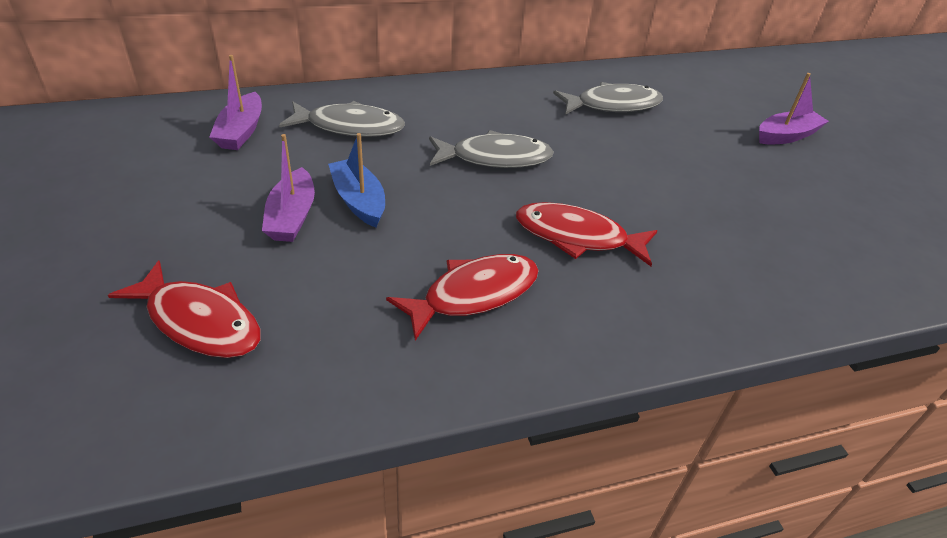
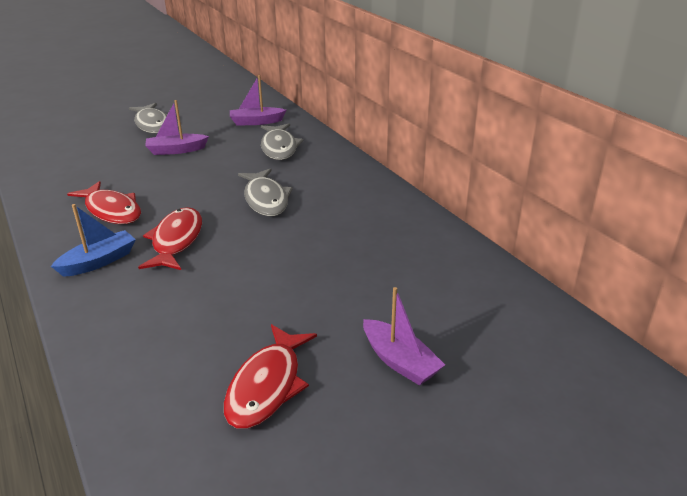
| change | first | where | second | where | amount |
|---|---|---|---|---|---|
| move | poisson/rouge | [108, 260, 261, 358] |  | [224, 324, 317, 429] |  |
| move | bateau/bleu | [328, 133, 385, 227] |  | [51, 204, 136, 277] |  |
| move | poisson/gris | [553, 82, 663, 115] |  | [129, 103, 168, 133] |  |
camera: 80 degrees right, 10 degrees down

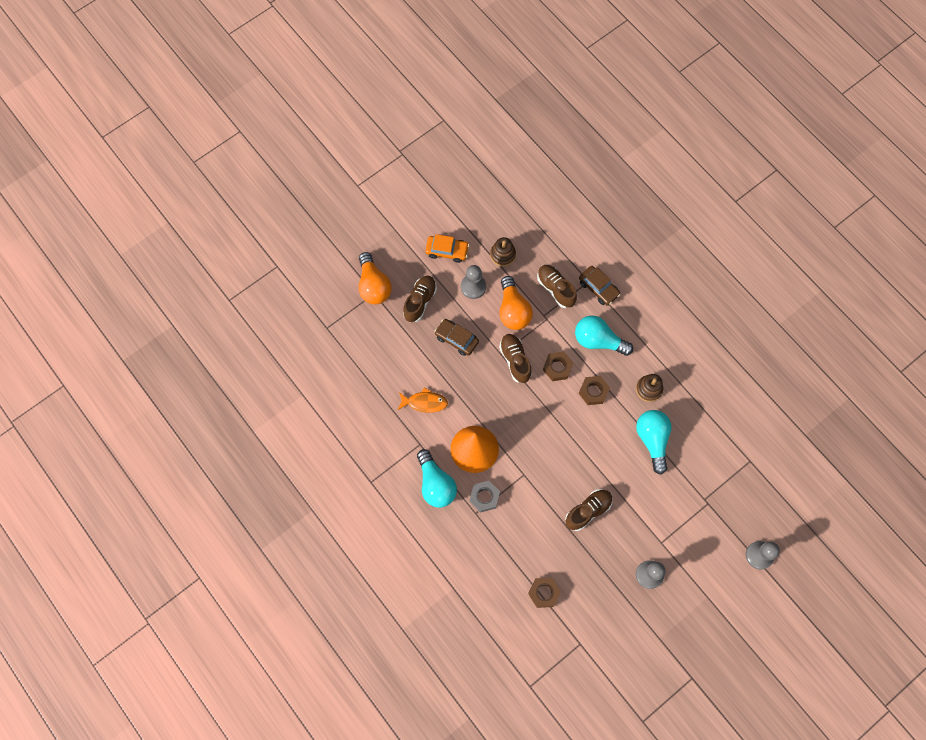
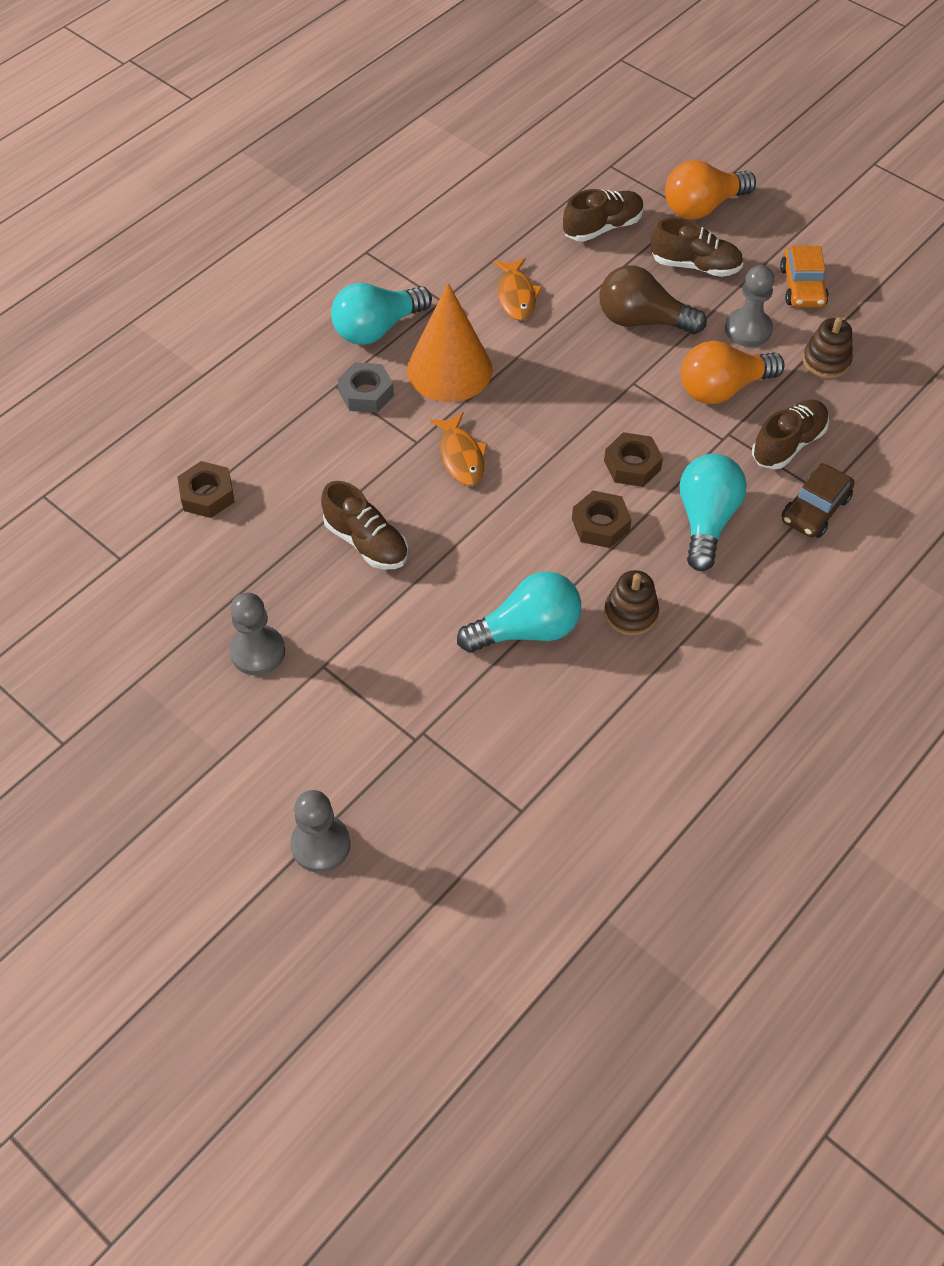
| change | first | where | second | where | amount |
|---|---|---|---|---|---|
| replace | voiture/marron | [435, 319, 479, 356] | ampoule/marron | [599, 265, 707, 334] |  |
| move | chaussure/marron | [499, 334, 532, 383] |  | [563, 189, 644, 242] |  |
| insert |  |  | poisson/orange | [430, 412, 488, 485] |  |
camera: 80 degrees right, 15 degrees down

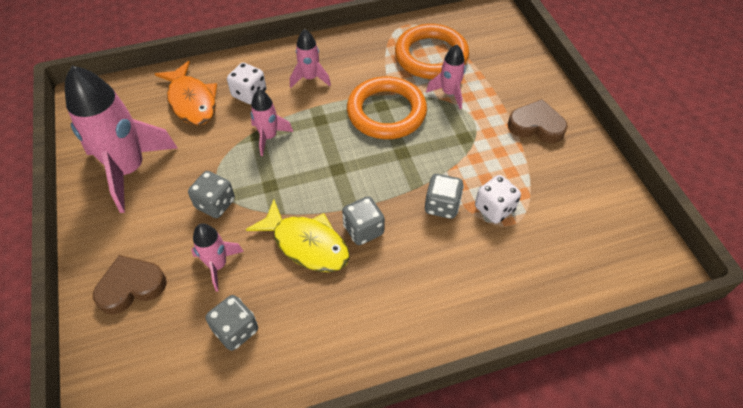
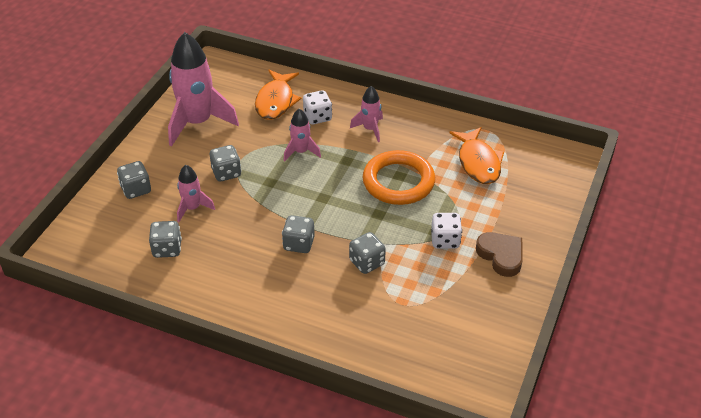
| change | first | where | second | where | amount |
|---|---|---|---|---|---|
| replace | cœur/marron | [93, 255, 167, 314] | dé/gris | [117, 161, 151, 199] |  |
| delete | poisson/jaune | [246, 200, 350, 272] |  |  |  |
| replace | anneau/orange | [395, 24, 469, 79] | poisson/orange | [449, 127, 504, 184] |  |
| delete | fusée/rose | [426, 44, 466, 109] |  |  |  |
| move | dé/blanc | [475, 175, 521, 224] |  | [431, 213, 462, 248] |  |
camera: 40 degrees right, 10 degrees down

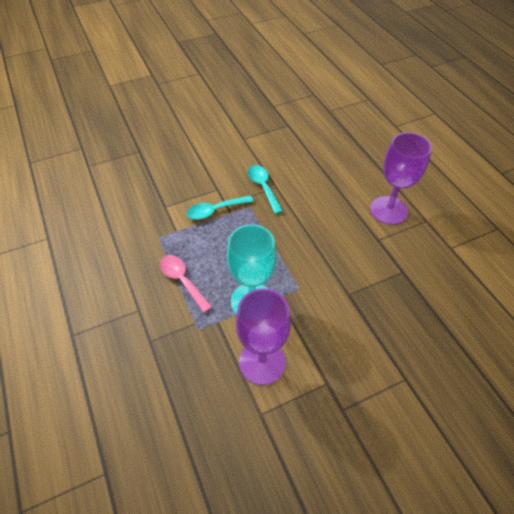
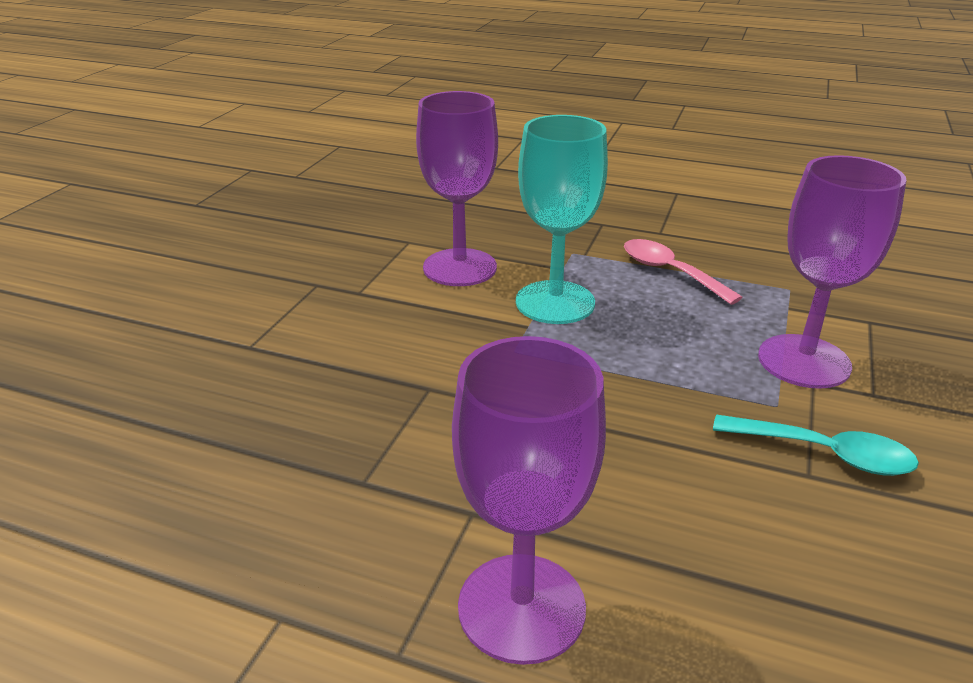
| change | first | where | second | where | amount |
|---|---|---|---|---|---|
| rotate | cuillère/rose | [160, 255, 212, 313] |  | [624, 239, 743, 305] | 135 degrees counterclockwise |
| replace | cuillère/turquoise | [187, 195, 254, 220] | verre à pied/violet | [758, 155, 907, 389] |  |
camera: 135 degrees right, 20 degrees down

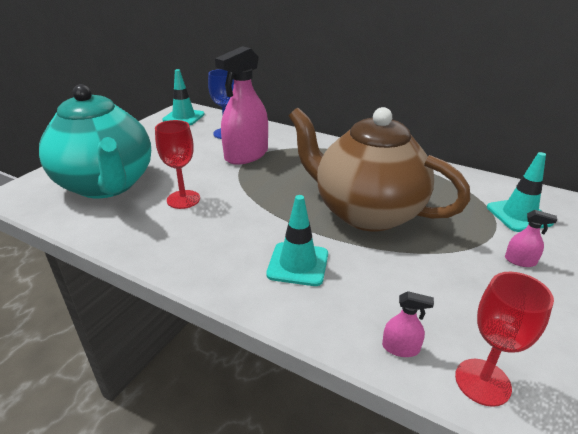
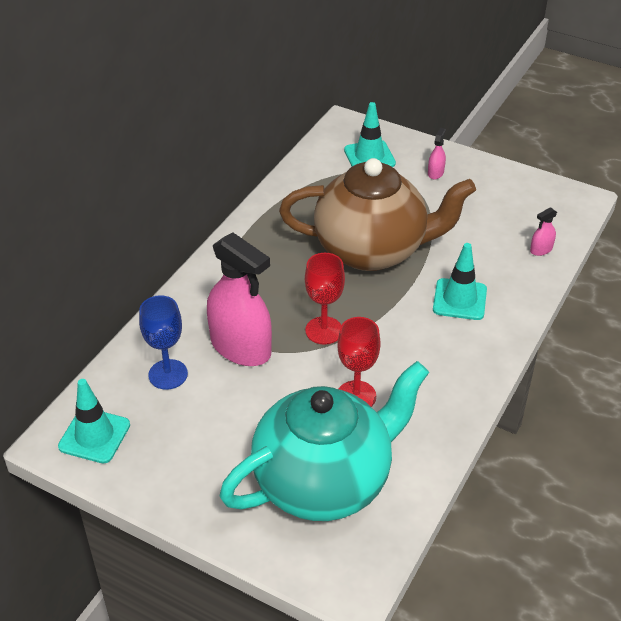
| change | first | where | second | where | amount |
|---|---|---|---|---|---|
| rotate | théière/marron | [289, 107, 470, 232] |  | [279, 158, 476, 271] | 120 degrees counterclockwise |
| rotate | vaporisateur/rose | [382, 291, 434, 357] |  | [530, 207, 557, 256] | 135 degrees counterclockwise |
| move | verre à pied/rouge | [455, 272, 554, 407] |  | [305, 253, 345, 344] |  |
camera: 90 degrees left, 10 degrees up

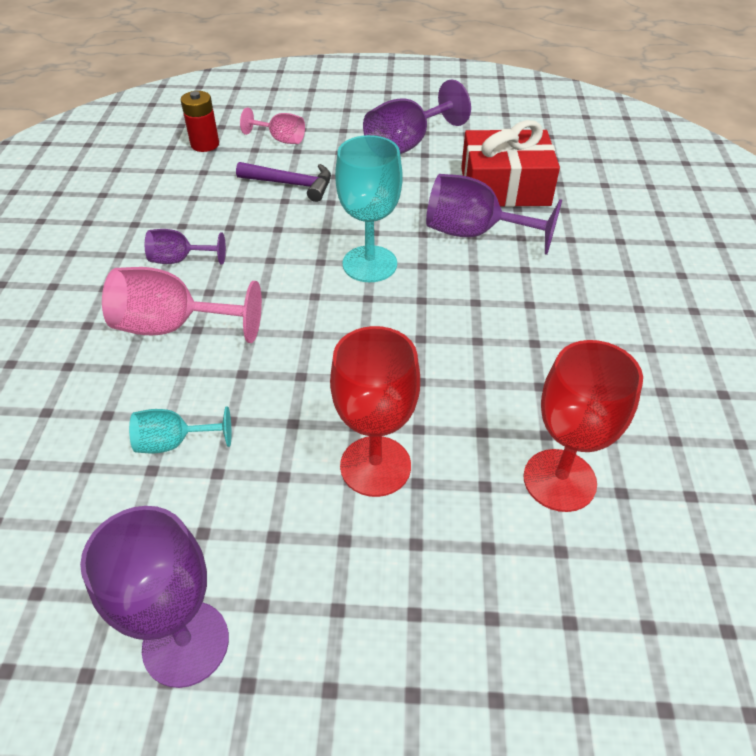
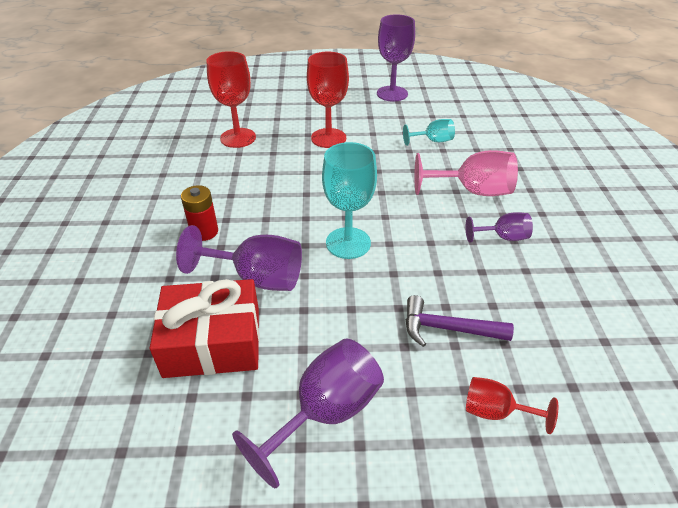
| change | first | where | second | where | amount |
|---|---|---|---|---|---|
| move | pile/rouge | [181, 91, 219, 152] |  | [181, 185, 218, 241] |  |
| recolor | verre à pied/rose | [240, 107, 305, 144] | verre à pied/rouge | [466, 377, 558, 434] |  |
camera: 175 degrees right, 5 degrees down

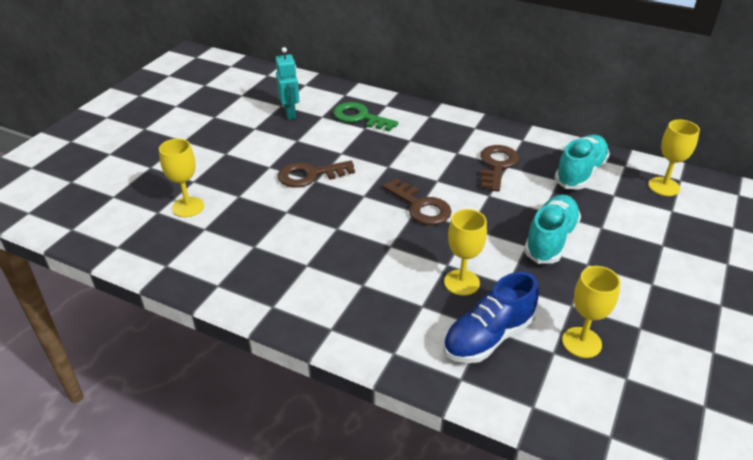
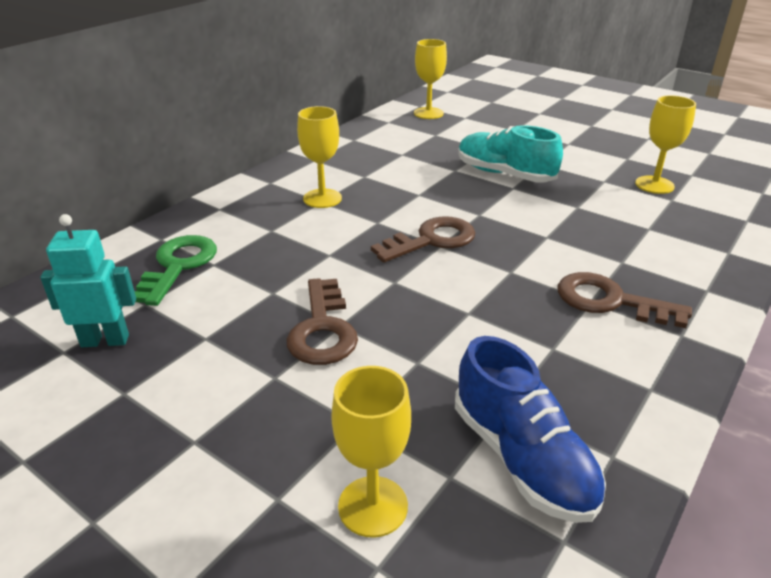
| change | first | where | second | where | amount |
|---|---|---|---|---|---|
| rotate | clé/vert | [333, 102, 398, 132] |  | [135, 235, 217, 306] | 150 degrees clockwise |
| move | chaussure/bleu | [443, 272, 539, 363] |  | [455, 336, 606, 523] |  |
| move | verre à pied/jaune | [444, 209, 487, 296] |  | [297, 106, 342, 208] |  |
| move | clé/marron | [480, 145, 519, 192] |  | [558, 272, 692, 328] |  |
| delete | chaussure/turquoise | [554, 135, 610, 190] |  |  |  |
camera: 80 degrees left, 5 degrees down

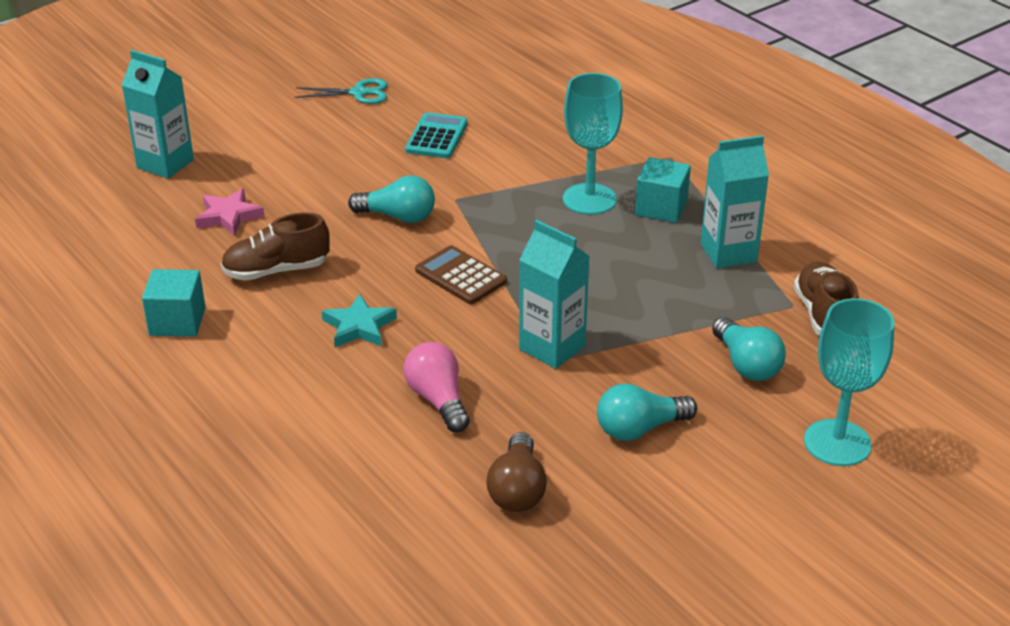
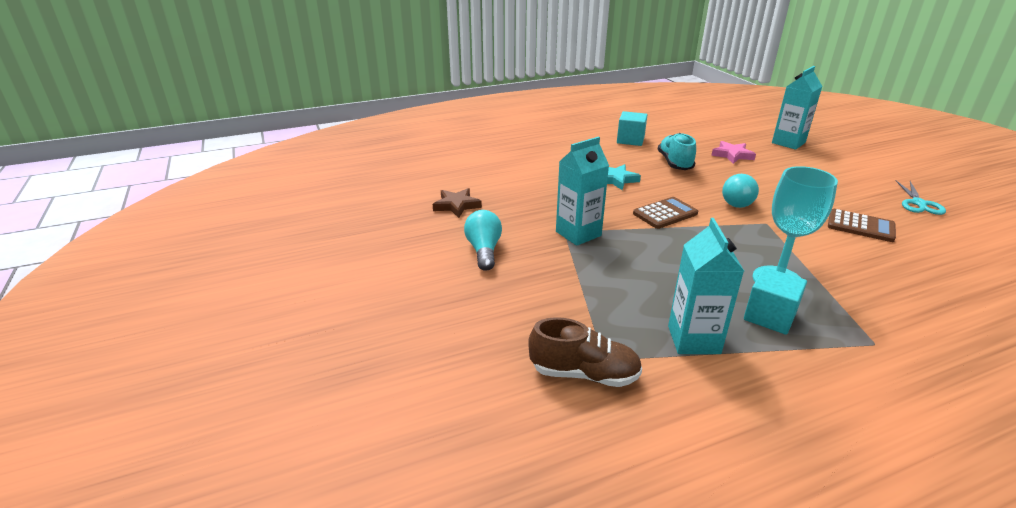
| change | first | where | second | where | amount |
|---|---|---|---|---|---|
| recolor | chaussure/marron | [221, 213, 330, 281] | chaussure/turquoise | [658, 133, 696, 170] |  |
| delete | ampoule/rose | [403, 342, 470, 432] |  |  |  |
| recolor | calculatrice/turquoise | [405, 112, 468, 158] | calculatrice/marron | [828, 209, 896, 242] |  |
| replace | ampoule/marron | [487, 432, 547, 512] | étoile/marron | [433, 188, 482, 218] |  |
| delete | ampoule/turquoise | [712, 317, 786, 381] |  |  |  |
| delete | verre à pied/turquoise | [804, 298, 895, 466] |  |  |  |
camera: 105 degrees right, 5 degrees down

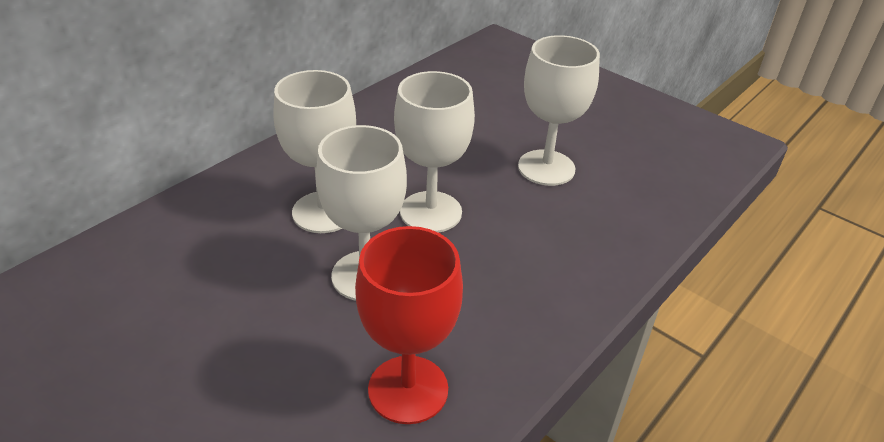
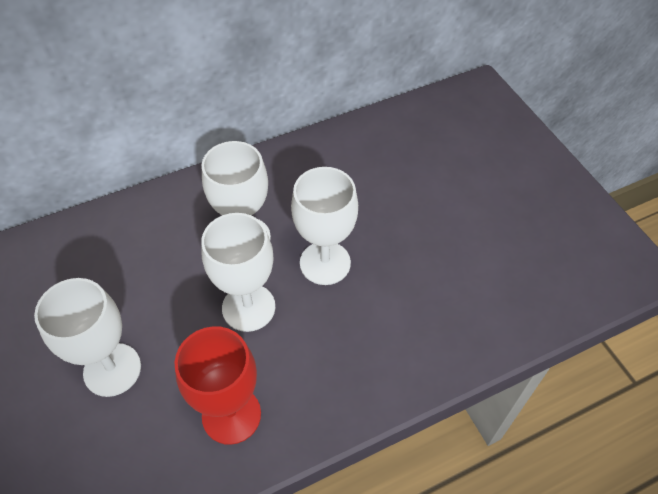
| change | first | where | second | where | amount |
|---|---|---|---|---|---|
| move | verre à pied/blanc | [518, 35, 600, 186] |  | [34, 278, 141, 397] |  |
camera: 25 degrees right, 15 degrees up

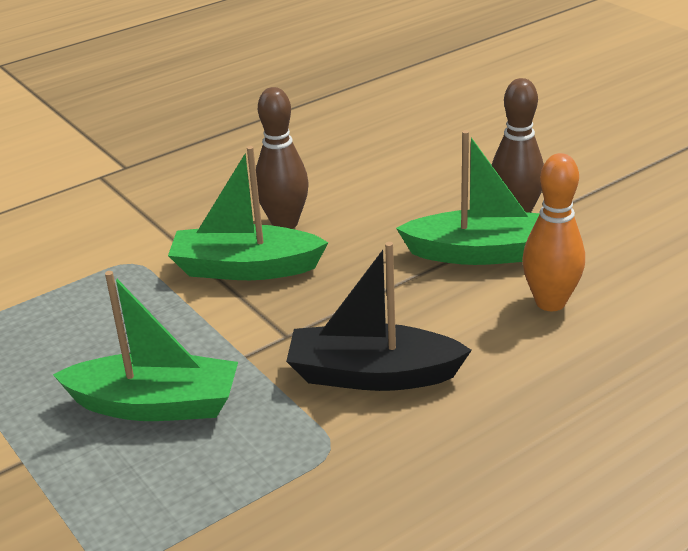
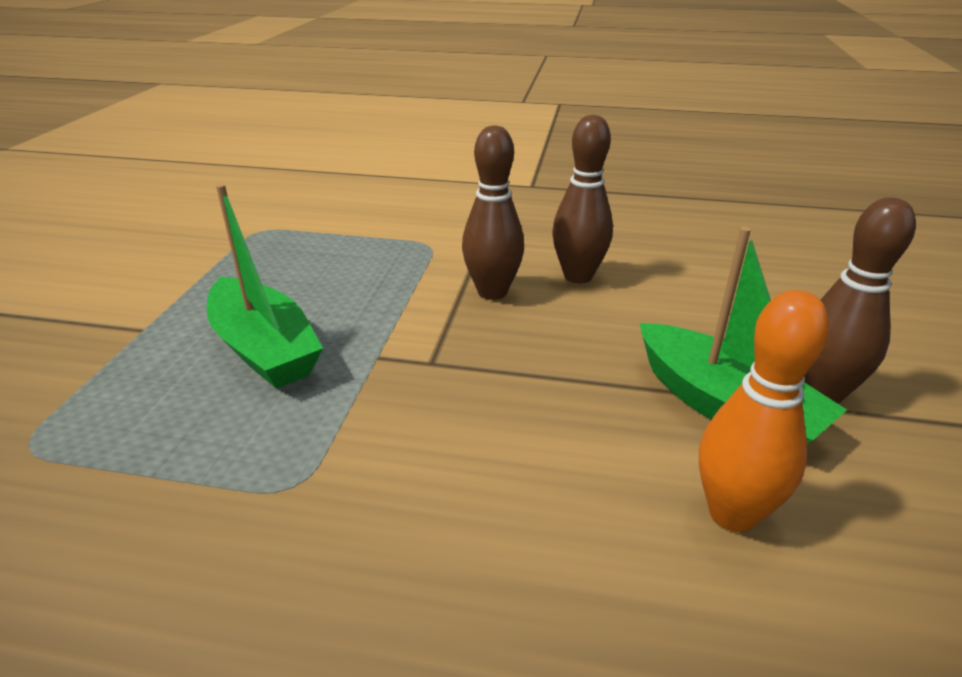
| change | first | where | second | where | amount |
|---|---|---|---|---|---|
| replace | bateau/vert | [168, 146, 329, 280] | quille/marron | [462, 125, 524, 300] |  |
| delete | bateau/noir | [286, 242, 472, 391] |  |  |  |
camera: 45 degrees right, 0 degrees up

